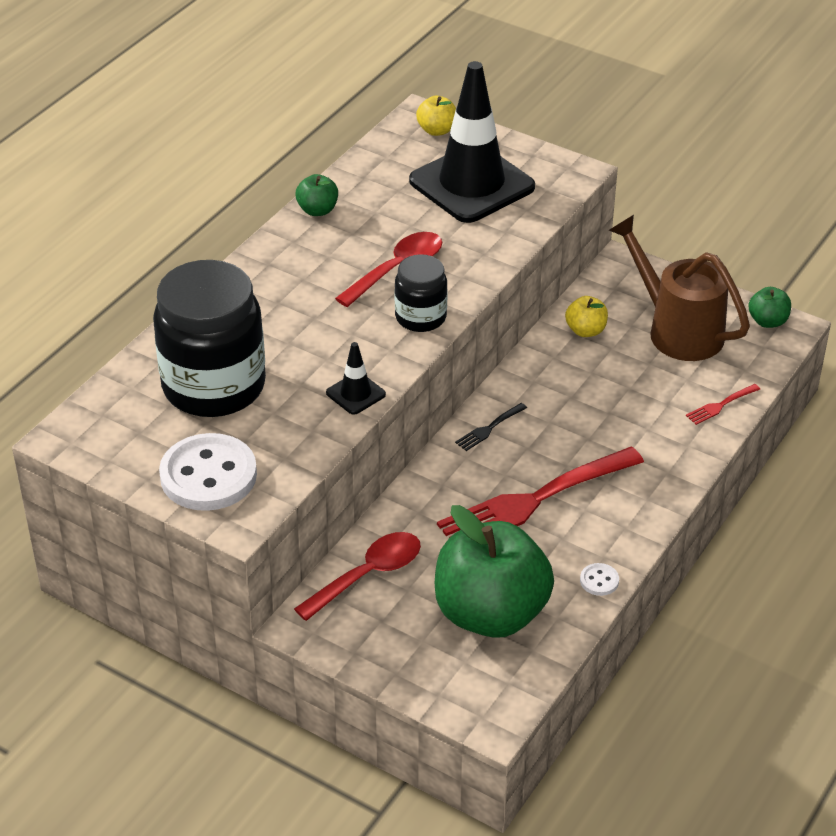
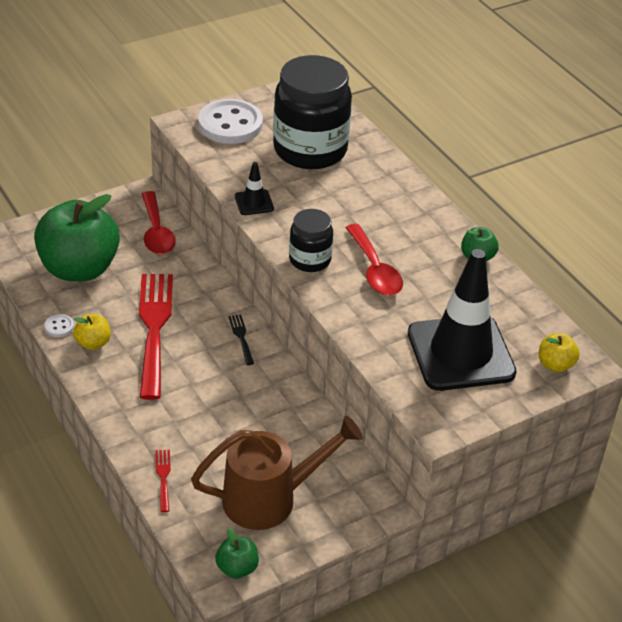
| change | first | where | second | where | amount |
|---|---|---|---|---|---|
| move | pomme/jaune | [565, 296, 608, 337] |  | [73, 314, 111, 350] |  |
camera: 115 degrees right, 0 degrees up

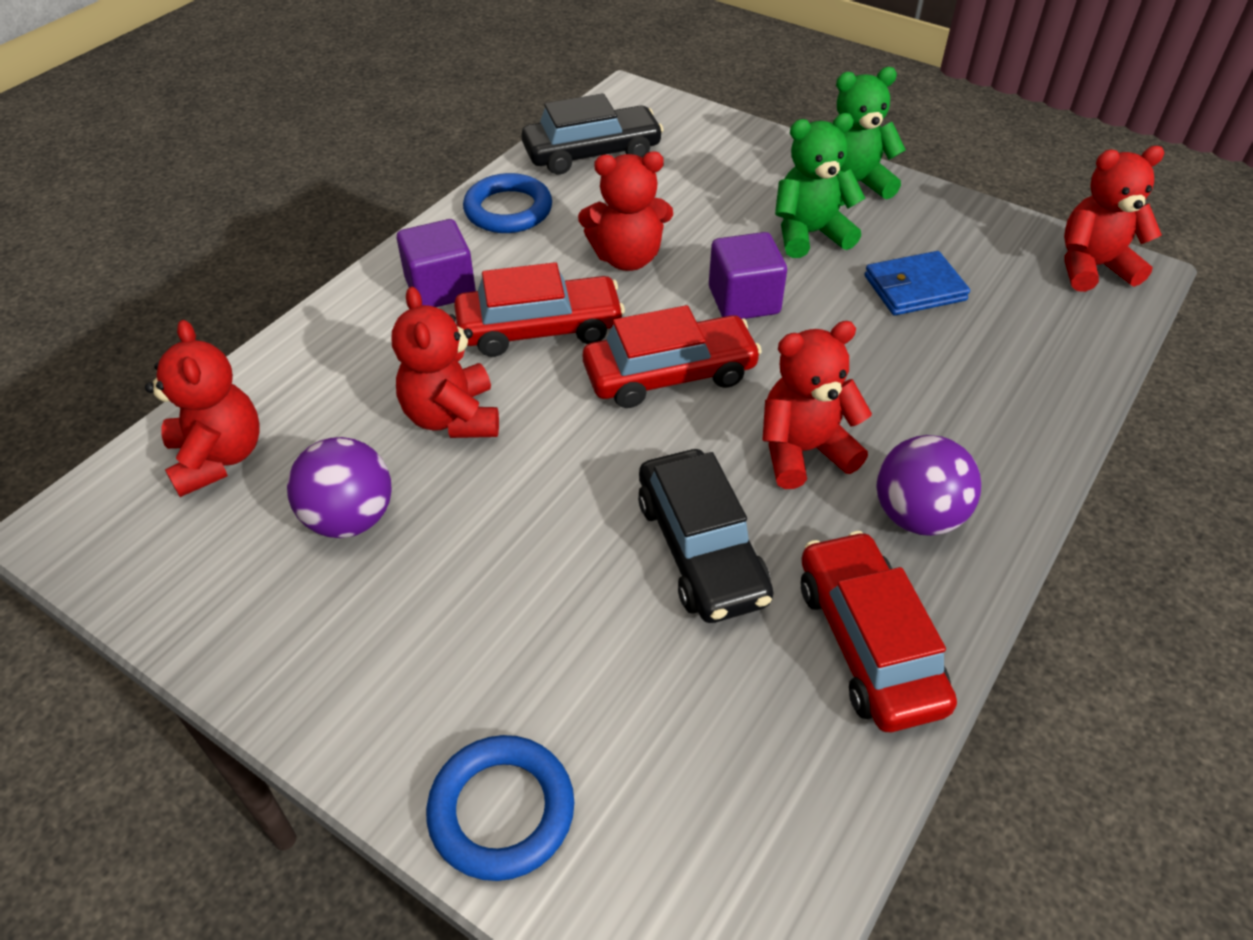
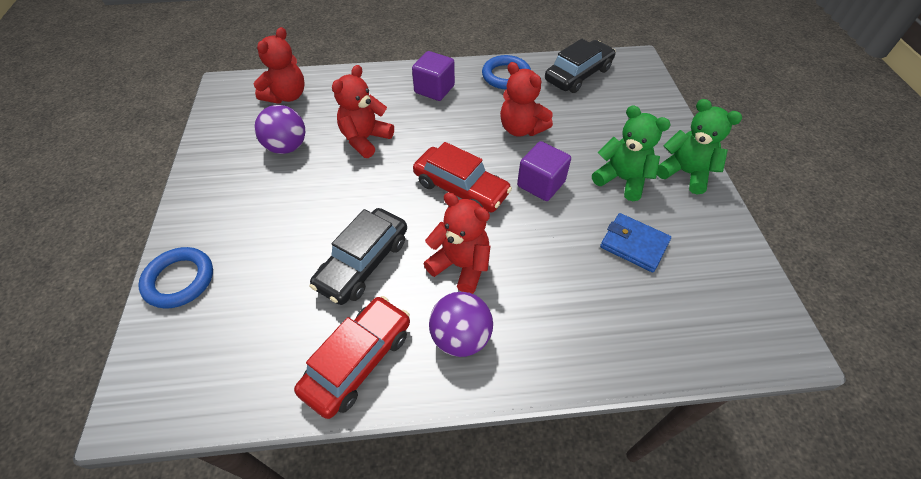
| change | first | where | second | where | amount |
|---|---|---|---|---|---|
| delete | voiture/rouge | [454, 262, 625, 357] |  |  |  |
| rotate | voiture/noir | [522, 93, 663, 175] |  | [545, 39, 616, 93] | 75 degrees counterclockwise |
| delete | ours en peluche/rouge | [1064, 146, 1165, 292] |  |  |  |
camera: 50 degrees right, 5 degrees up

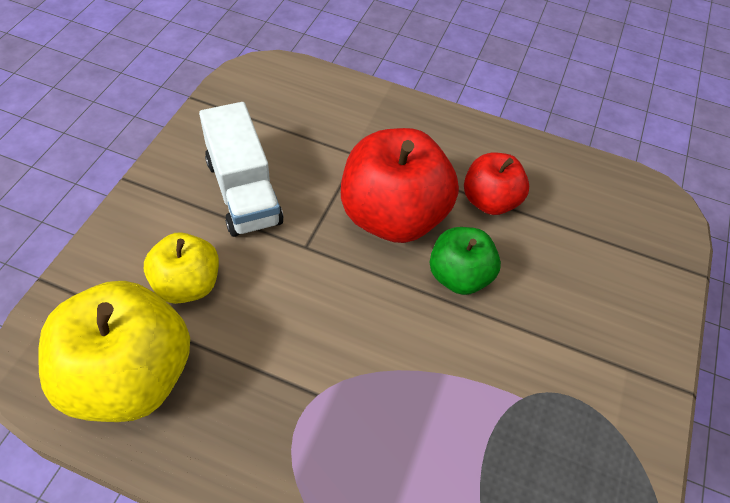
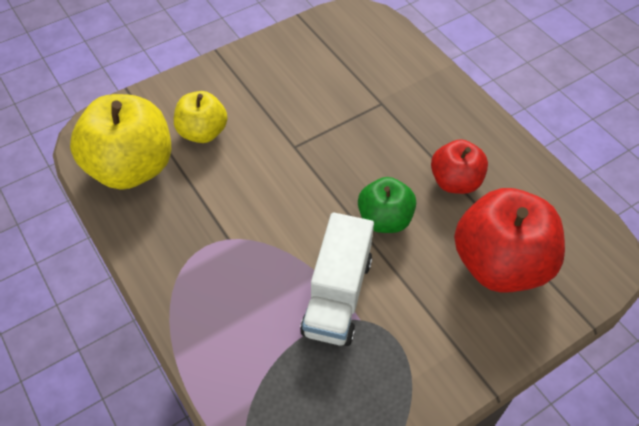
| change | first | where | second | where | amount |
|---|---|---|---|---|---|
| move | camion/blanc | [199, 102, 284, 237] |  | [300, 212, 374, 346] |  |
| move | pomme/rouge | [341, 128, 459, 243] |  | [454, 188, 565, 293] |  |
camera: 40 degrees right, 0 degrees up

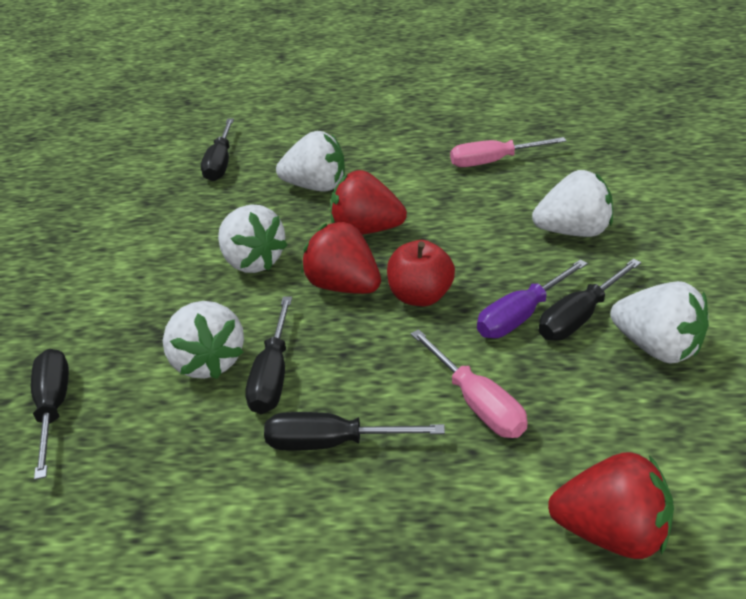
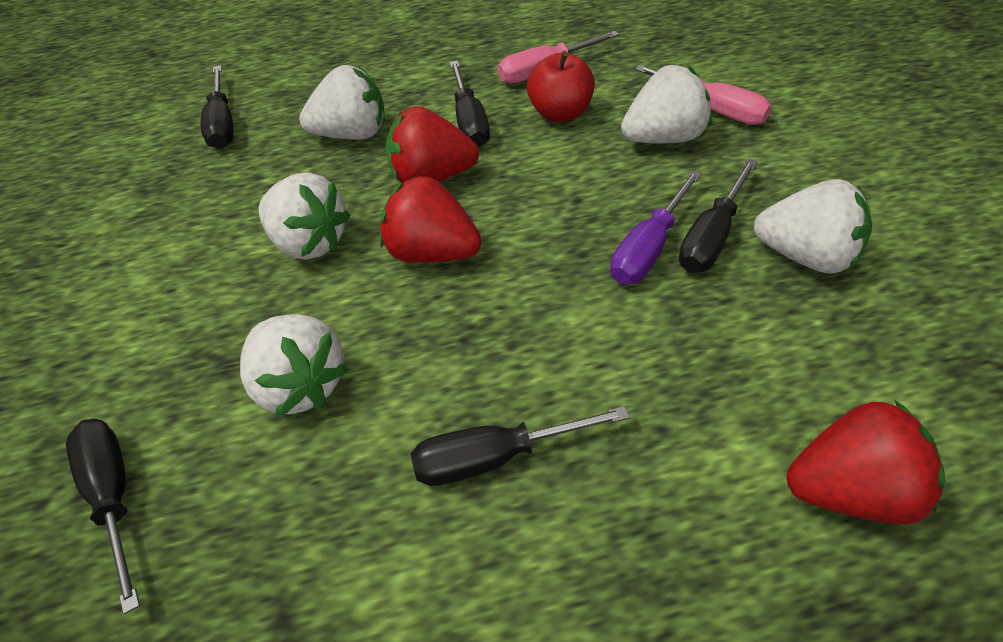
| change | first | where | second | where | amount |
|---|---|---|---|---|---|
| move | tournevis/noir | [245, 297, 292, 414] |  | [449, 60, 490, 148] |  |
| move | pomme/rouge | [387, 240, 455, 306] |  | [527, 51, 595, 122] |  |
| move | tournevis/rose | [411, 329, 528, 438] |  | [635, 65, 772, 125] |  |
camera: 15 degrees left, 10 degrees up

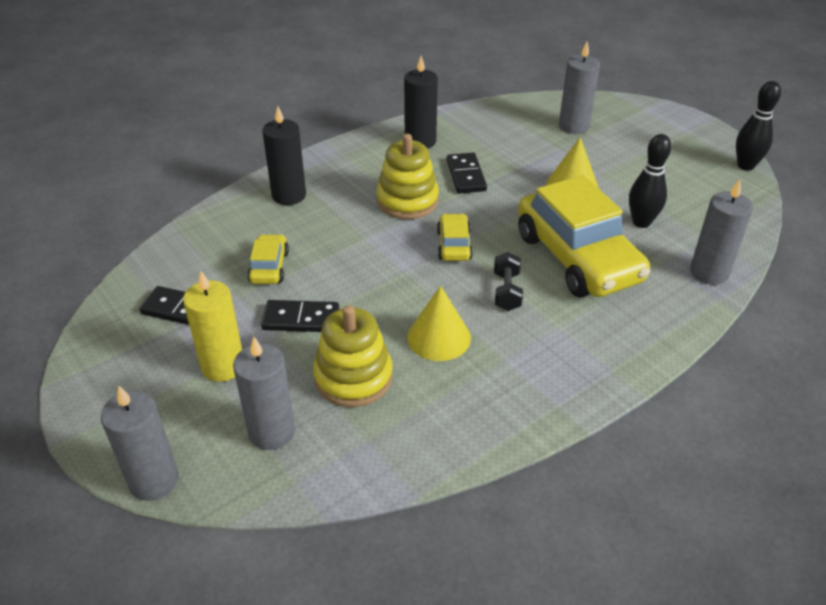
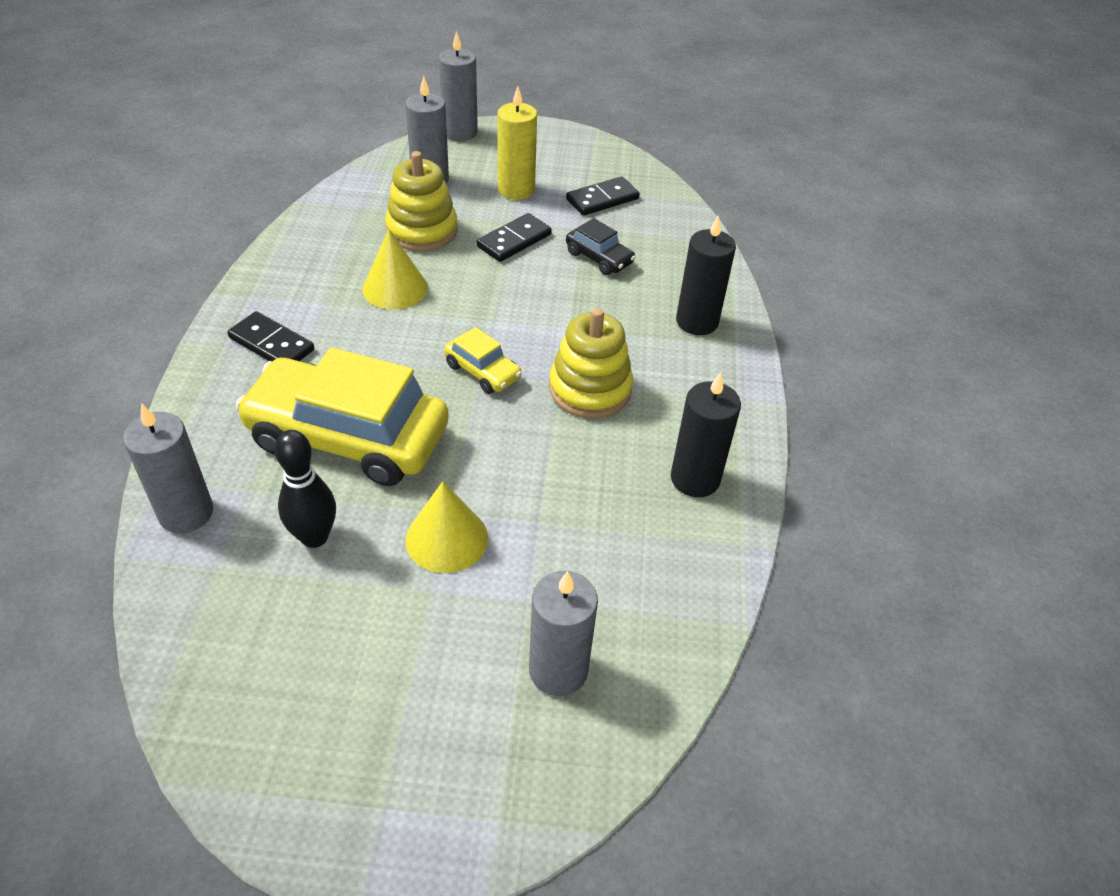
| change | first | where | second | where | amount |
|---|---|---|---|---|---|
| recolor | voiture/jaune | [247, 234, 289, 284] | voiture/noir | [566, 218, 636, 275] |  |
| move | domino/noir | [447, 153, 487, 194] |  | [227, 311, 314, 361] |  |
| delete | haltère/noir | [494, 252, 523, 311] |  |  |  |
| delete | quille/noir | [736, 81, 781, 171] |  |  |  |
camera: 130 degrees right, 5 degrees up

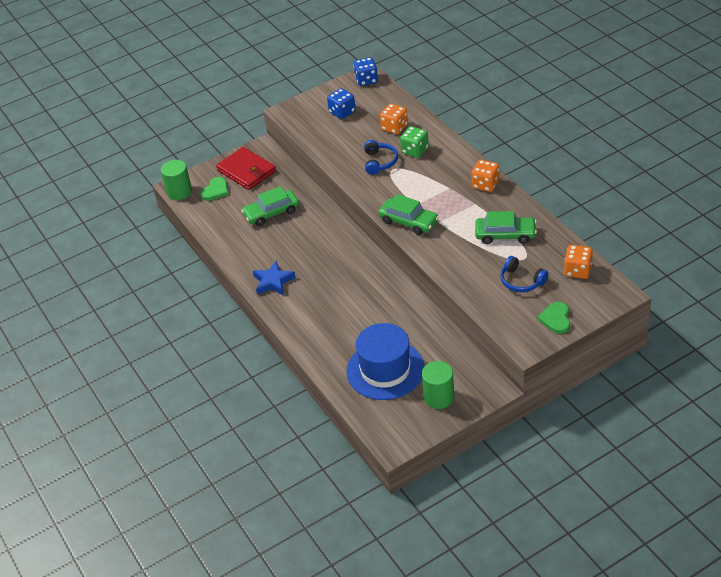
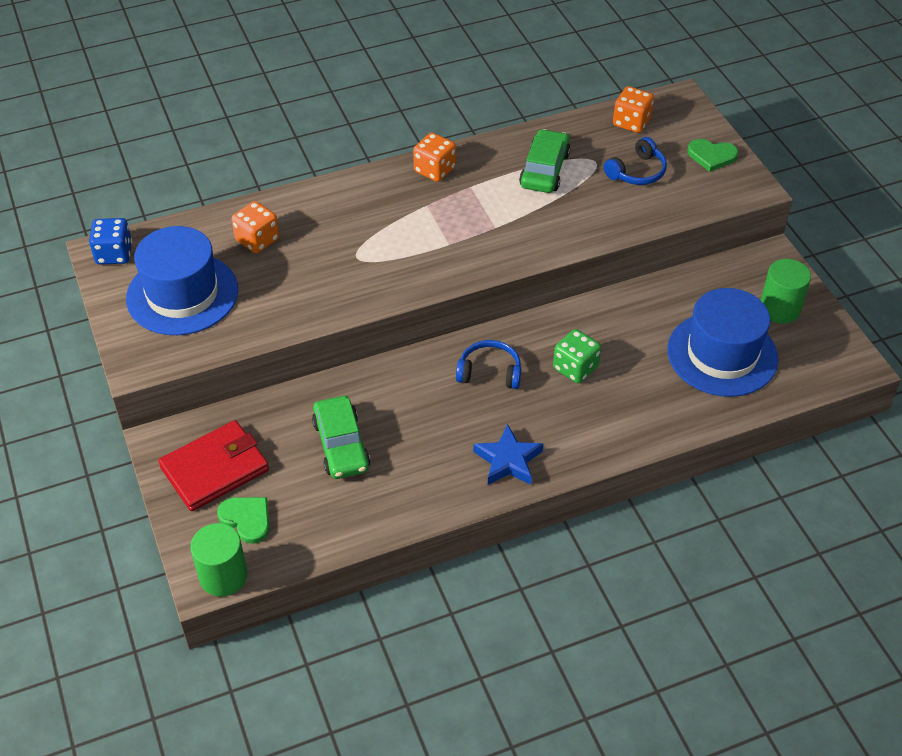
| change | first | where | second | where | amount |
|---|---|---|---|---|---|
| replace | dé/bleu | [327, 88, 356, 119] | chapeau/bleu | [126, 226, 238, 335] |  |
| move | casque audio/bleu | [364, 140, 398, 175] |  | [456, 340, 521, 389] |  |
| delete | voiture/vert | [378, 194, 439, 235] |  |  |  |
| move | dé/vert | [400, 126, 429, 158] |  | [553, 329, 601, 383] |  |
camera: 85 degrees left, 5 degrees up

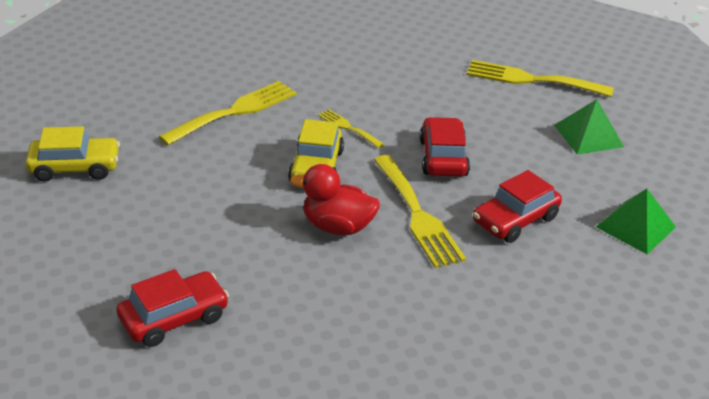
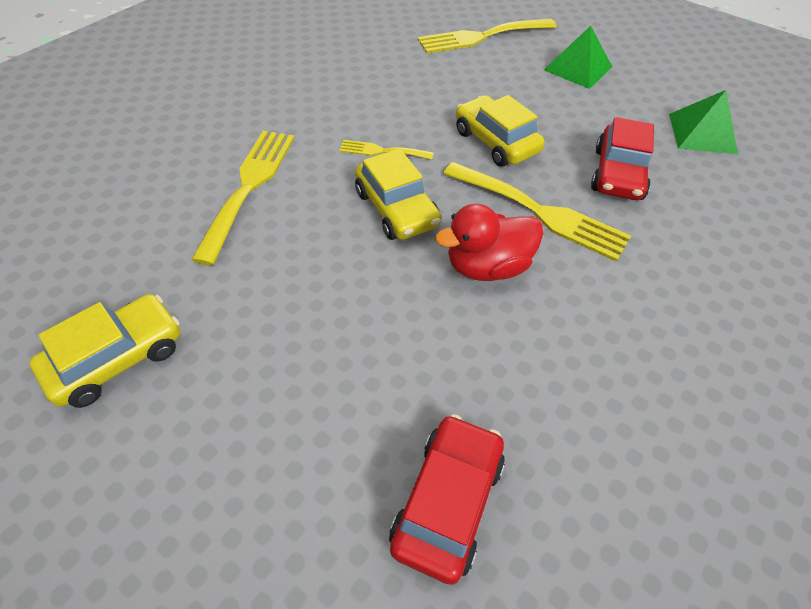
| change | first | where | second | where | amount |
|---|---|---|---|---|---|
| recolor | voiture/rouge | [419, 117, 470, 176] | voiture/jaune | [456, 95, 545, 166] |  |
camera: 35 degrees left, 15 degrees up

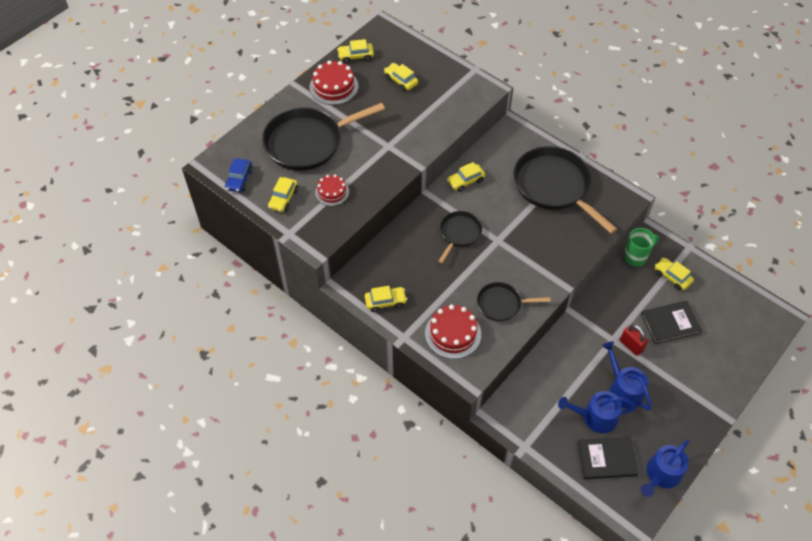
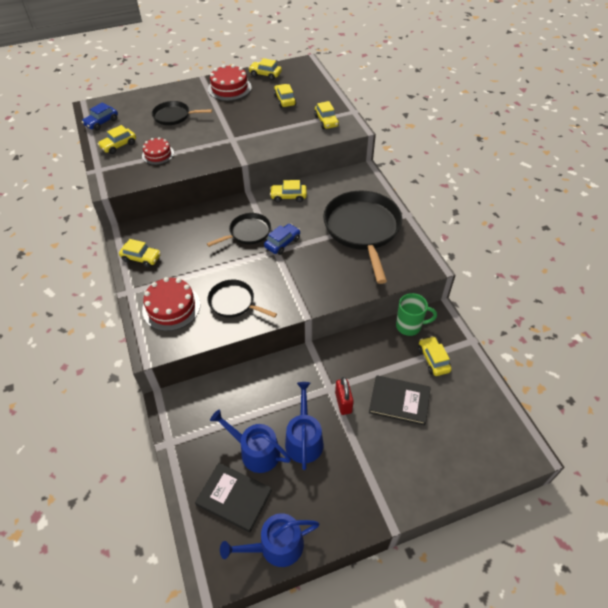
| change | first | where | second | where | amount |
|---|---|---|---|---|---|
| resize | poêle/noir | [262, 103, 385, 171] |  | [152, 101, 212, 125] | x0.53 |
| insert |  |  | voiture/bleu | [264, 224, 300, 255] |  |
| insert |  |  | voiture/jaune | [314, 101, 339, 129] |  |
camera: 30 degrees right, 5 degrees down

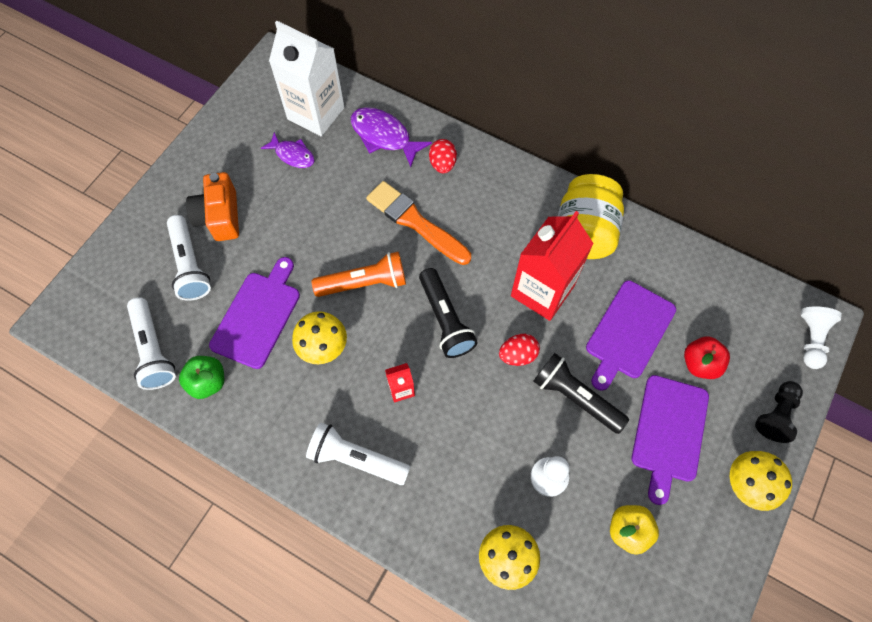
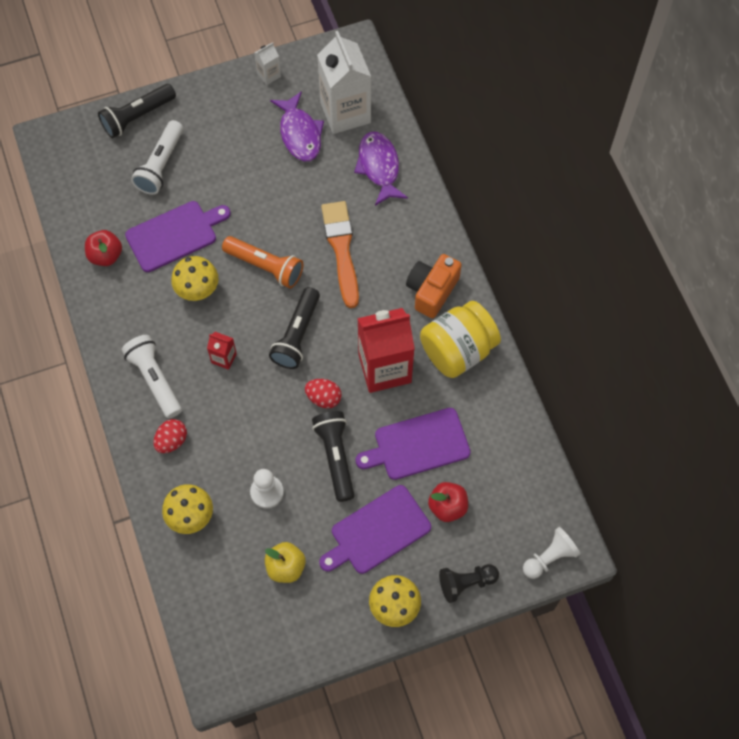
| change | first | where | second | where | amount |
|---|---|---|---|---|---|
| delete | lampe de poche/blanc | [127, 297, 176, 390] |  |  |  |
| recolor | pomme/vert | [179, 356, 224, 399] | pomme/rouge | [85, 230, 122, 266] |  |
| move | appareil photo/orange | [186, 172, 239, 241] |  | [406, 254, 462, 318] |  |
| resize | poisson/violet | [261, 132, 314, 168] |  | [270, 91, 324, 161] | x1.54 |
| move | œuf/rouge | [429, 139, 457, 173] |  | [153, 419, 187, 453] |  |
| insert |  |  | lampe de poche/noir | [98, 84, 176, 138] |  |
| insert |  |  | brique de lait/blanc | [254, 42, 281, 85] |  |
camera: 40 degrees right, 0 degrees up

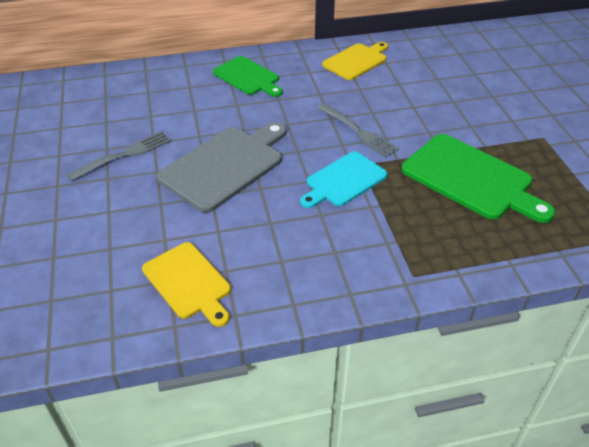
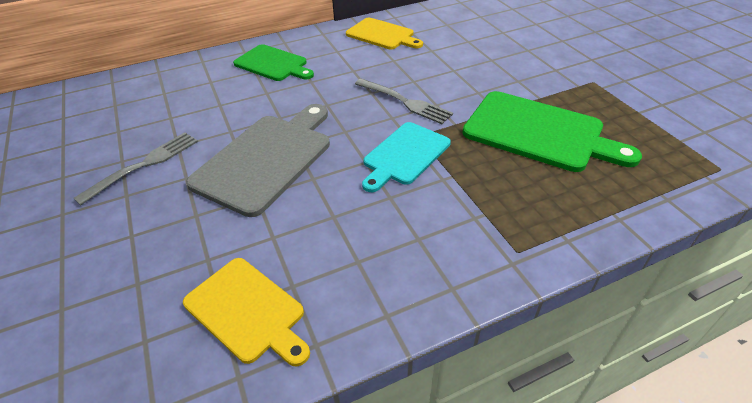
| change | first | where | second | where | amount |
|---|---|---|---|---|---|
| rotate | planche à découper/jaune | [322, 42, 388, 80] |  | [346, 18, 423, 49] | 90 degrees clockwise |
camera: 10 degrees left, 0 degrees up

